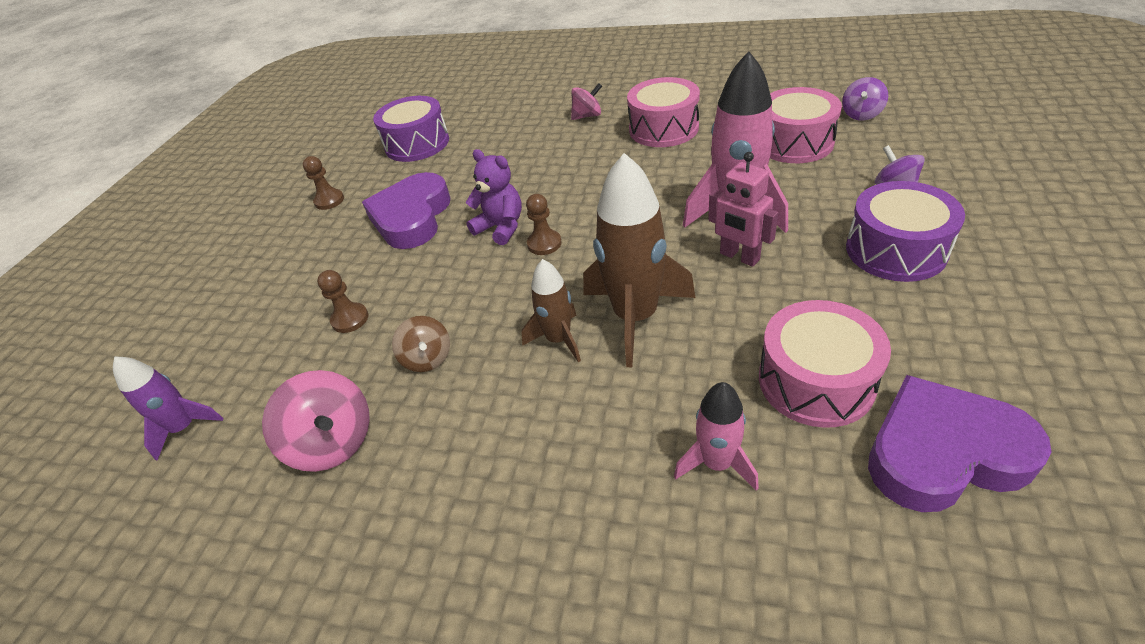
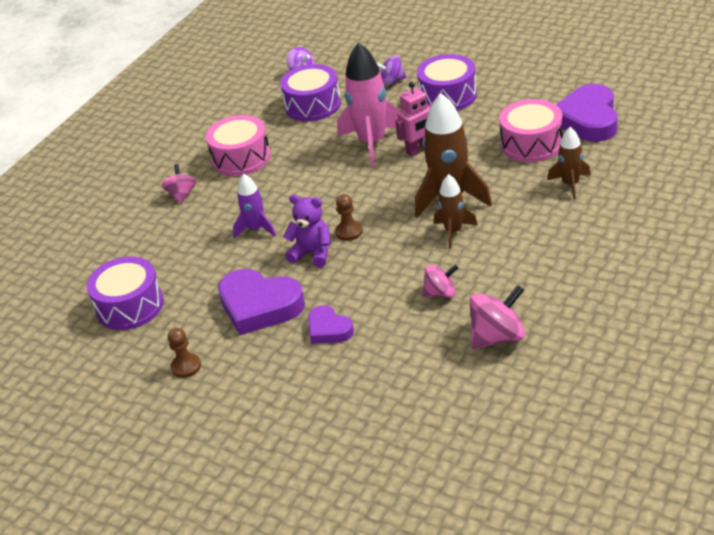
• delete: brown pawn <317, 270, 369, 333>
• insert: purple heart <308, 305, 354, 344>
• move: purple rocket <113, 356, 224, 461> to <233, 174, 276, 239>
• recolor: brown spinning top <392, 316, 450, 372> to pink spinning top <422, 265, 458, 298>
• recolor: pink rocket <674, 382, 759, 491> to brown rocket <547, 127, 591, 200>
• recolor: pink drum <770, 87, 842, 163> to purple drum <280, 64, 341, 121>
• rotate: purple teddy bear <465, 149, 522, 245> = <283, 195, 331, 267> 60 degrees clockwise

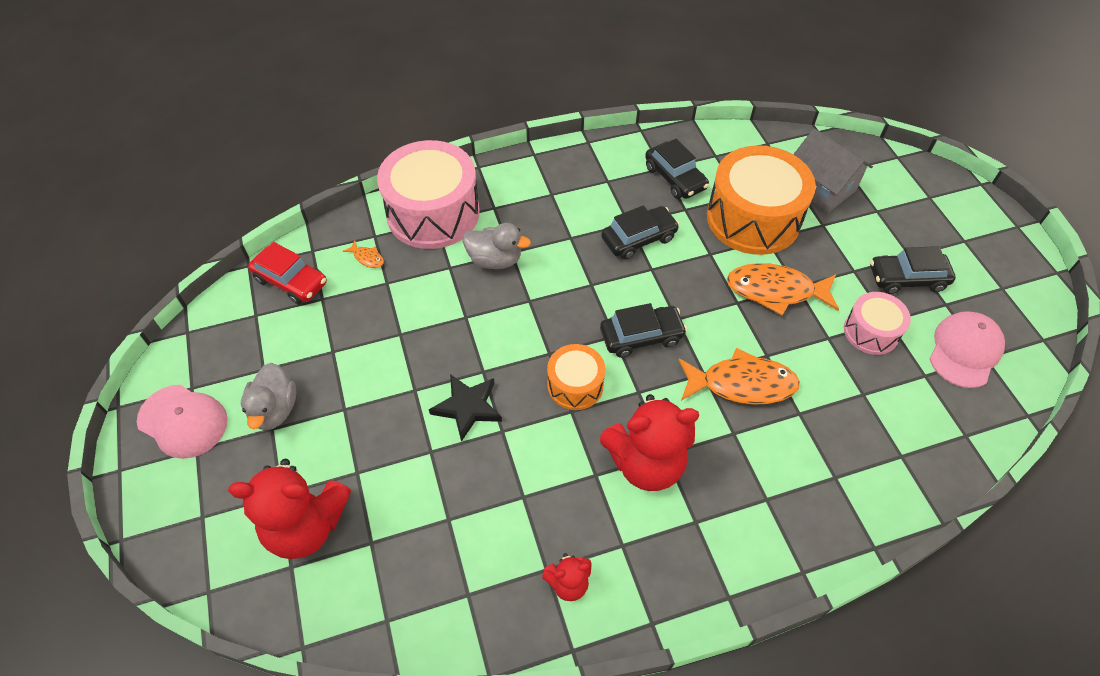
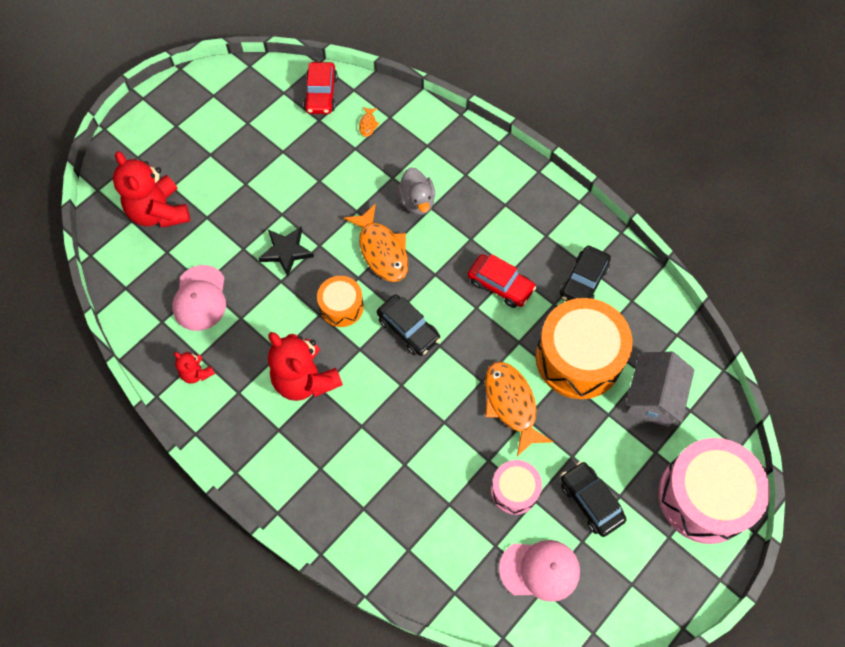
• delete: grey duck <241, 363, 296, 430>
• move: pink cap <137, 385, 228, 459> to <172, 265, 226, 331>
• move: pink drum <377, 140, 480, 249> to <658, 438, 770, 544>
• move: orange fish <679, 348, 800, 405> to <344, 203, 408, 282>
• recolor: black car <601, 205, 680, 259> to red car <468, 254, 536, 308>

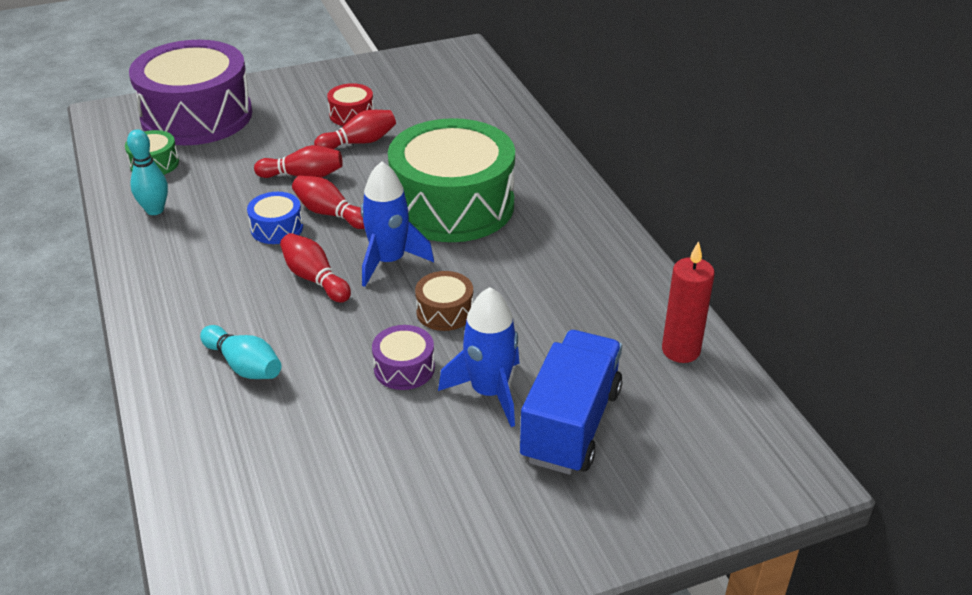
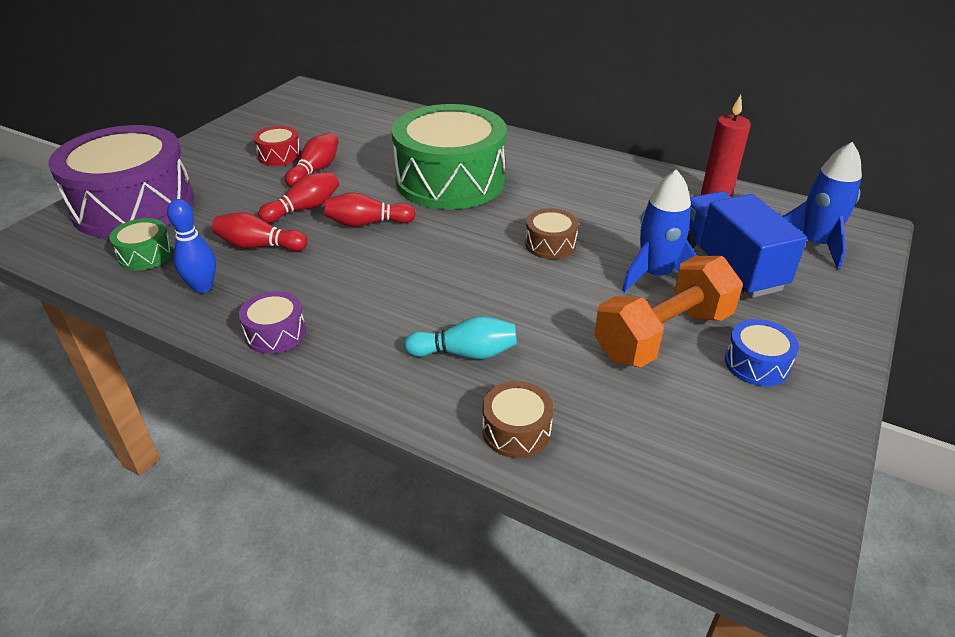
• insert: brown drum <482, 381, 554, 458>
• insert: orange dumbbell <594, 256, 743, 367>
• move: blue drum <247, 192, 303, 244> to <725, 319, 799, 386>
• move: red bowling pin <280, 233, 351, 303> to <212, 212, 307, 251>
• move: blue rocket <361, 161, 434, 287> to <782, 142, 862, 270>
• move: purple drum <372, 325, 435, 390> to <239, 291, 306, 354>
• recolor: turquoise bowling pin <127, 129, 168, 215> to blue bowling pin <167, 199, 216, 293>

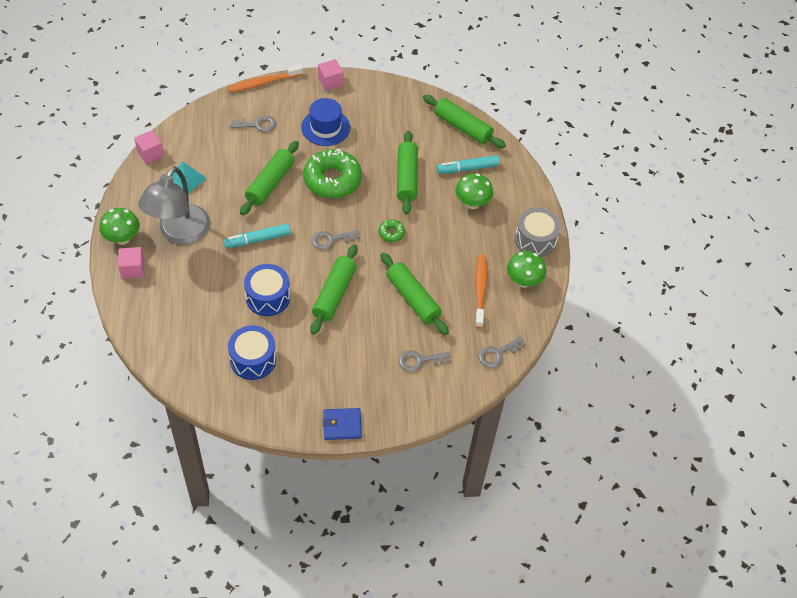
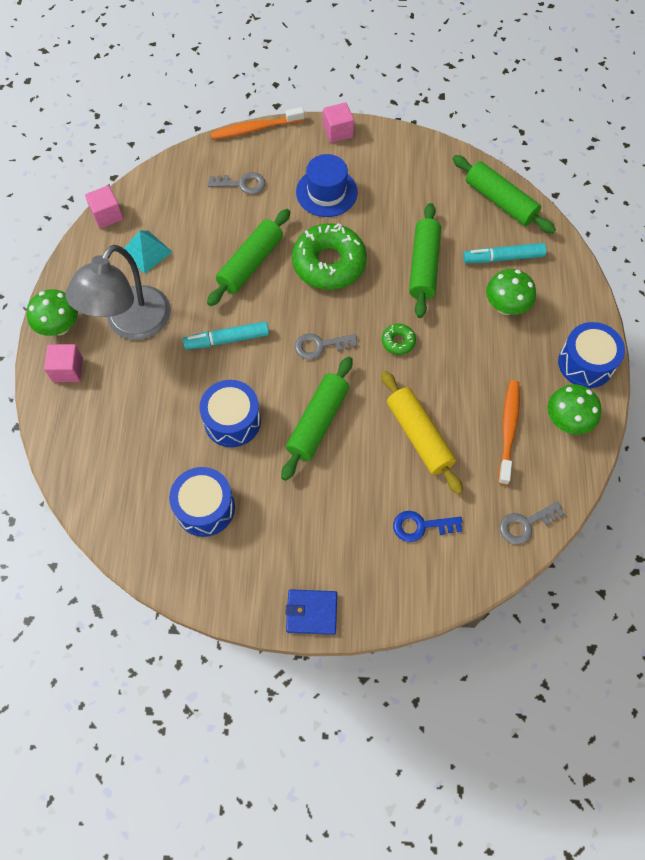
• recolor: green rolling pin <380, 253, 449, 335> to yellow rolling pin <381, 370, 463, 495>
• recolor: grey key <398, 350, 451, 372> to blue key <393, 511, 462, 542>
• recolor: grey drum <515, 207, 561, 257> to blue drum <558, 322, 625, 388>

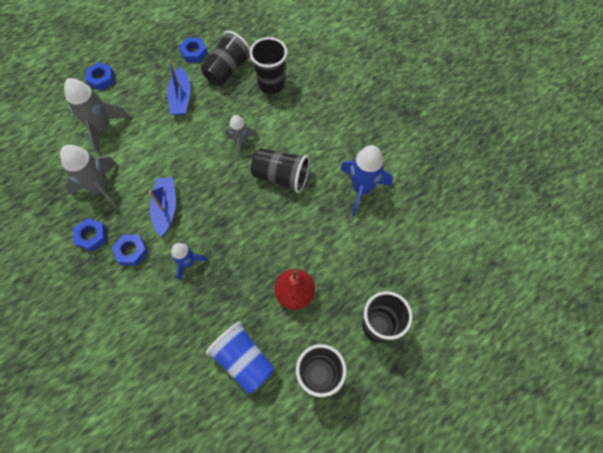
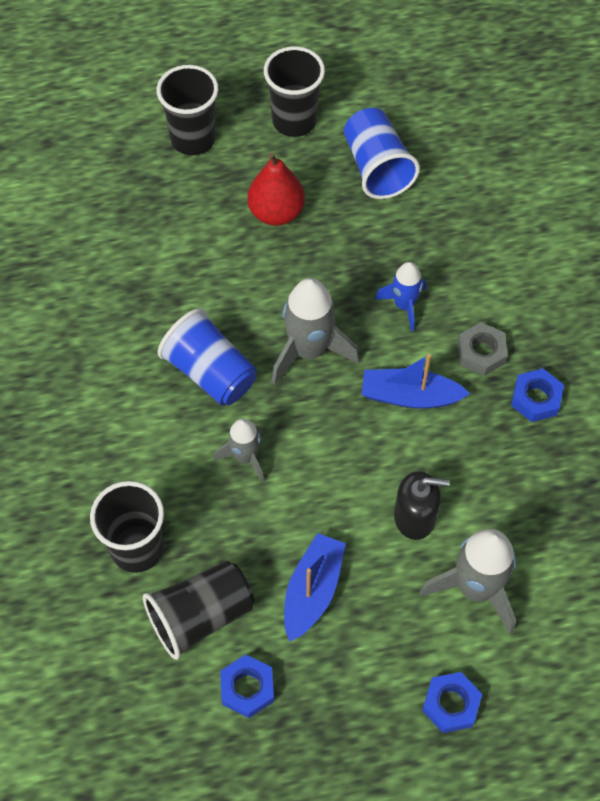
• delete: blue rocket <340, 145, 393, 216>
• insert: black soap dispenser <394, 471, 450, 540>
• move: grey rocket <60, 145, 119, 210> to <272, 278, 360, 385>
• recolor: blue nut <112, 234, 148, 266> to grey nut <458, 322, 508, 376>
• recolor: black cup <251, 148, 310, 193> to blue cup <158, 308, 257, 406>
• rotate: blue boat <149, 177, 176, 237> = <362, 354, 470, 409> 75 degrees clockwise

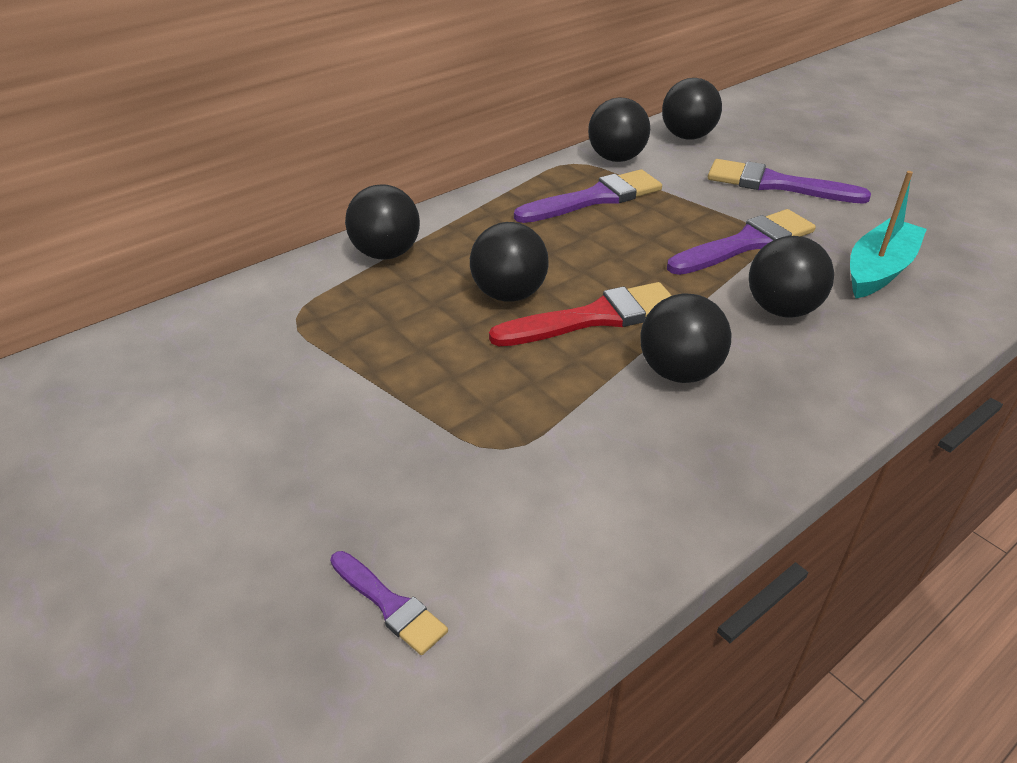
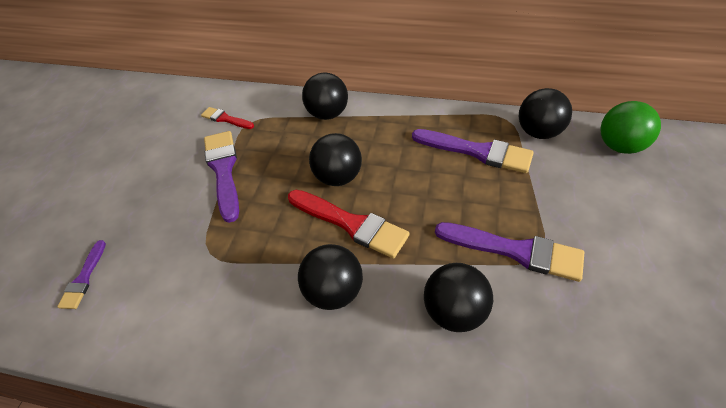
• delete: turquoise boat <850, 171, 927, 299>
• insert: red brush <201, 107, 254, 129>
• move: purple brush <708, 159, 871, 204> to <204, 131, 239, 223>
• recolor: black ball <662, 78, 722, 140> to green ball <600, 101, 661, 154>

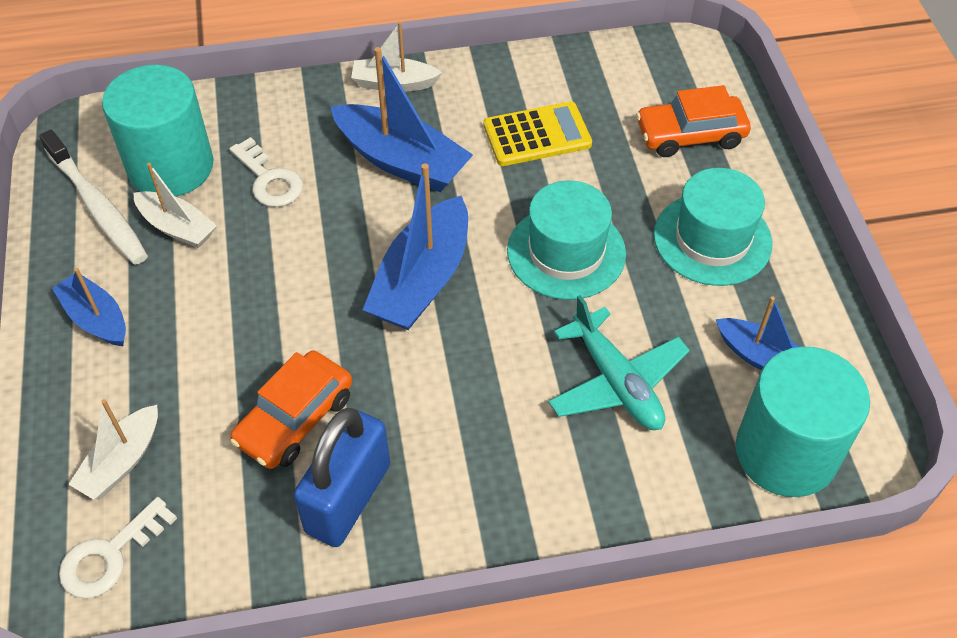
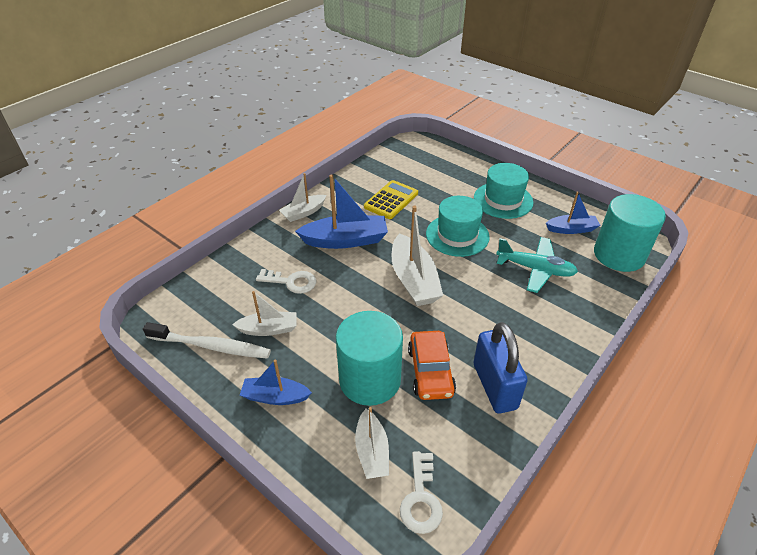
• delete: orange car <636, 85, 751, 157>
• move: turquoise cylinder <102, 65, 214, 197> to <336, 311, 403, 406>
• recolor: blue boat <363, 163, 468, 330> to white boat <391, 206, 443, 306>

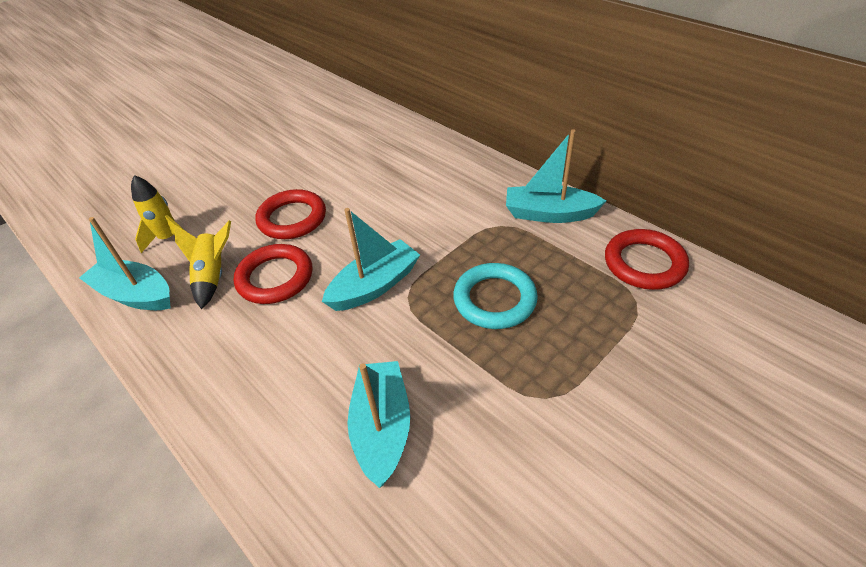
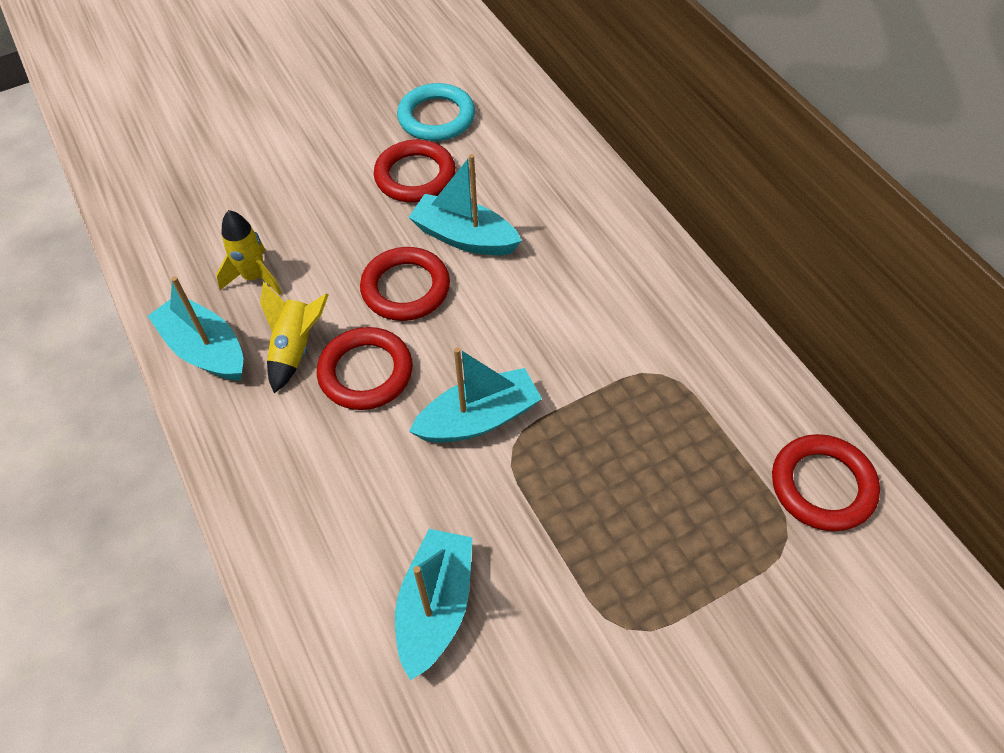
• insert: red ring <374, 140, 456, 203>
• move: turquoise ring <453, 263, 538, 329> to <397, 83, 475, 141>
• move: turquoise boat <506, 129, 606, 223> to <408, 154, 522, 255>

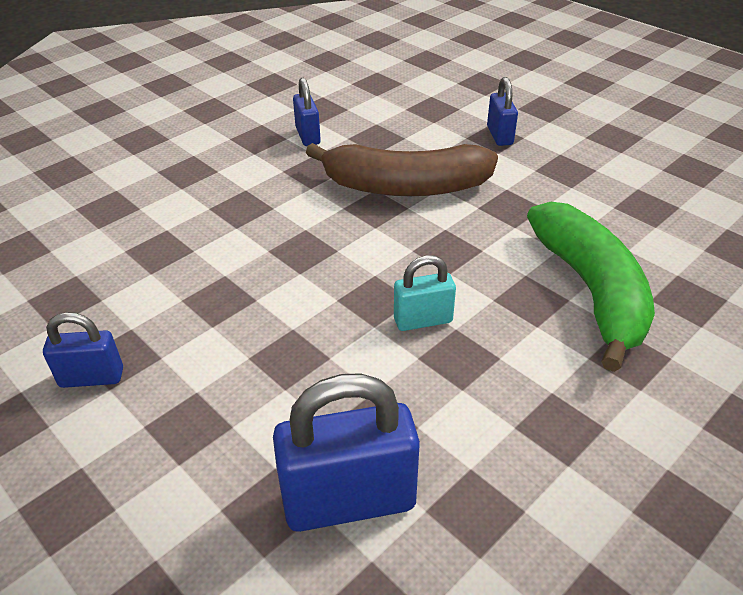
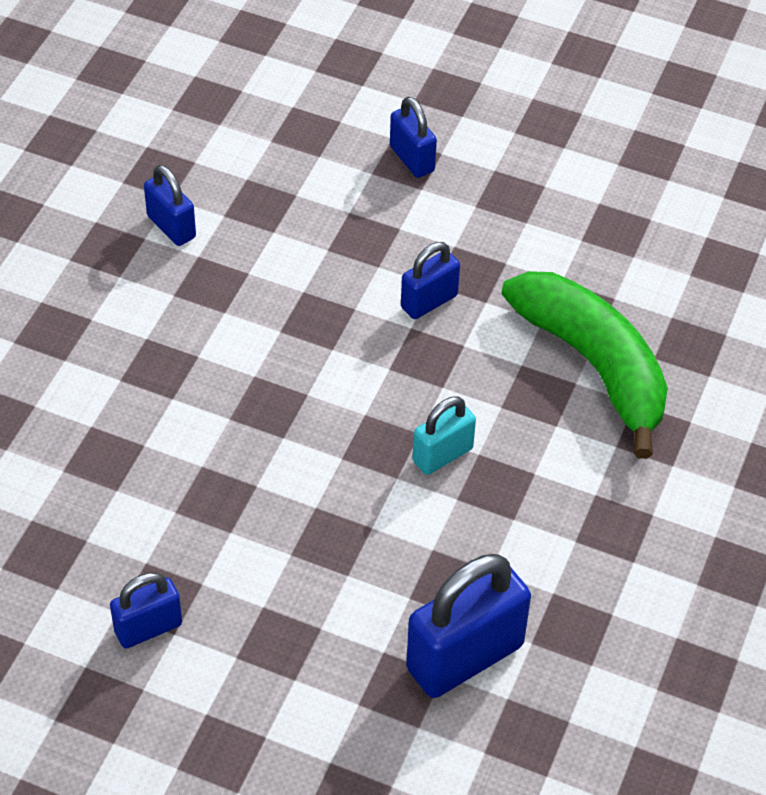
• delete: brown banana <306, 143, 498, 196>
• insert: blue padlock <401, 242, 460, 319>

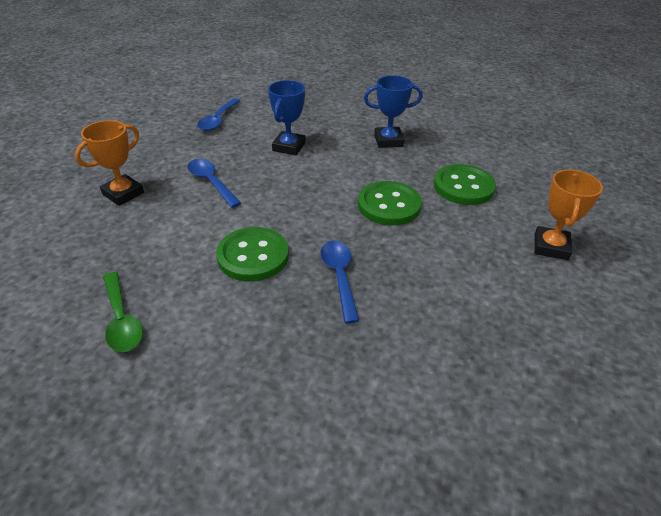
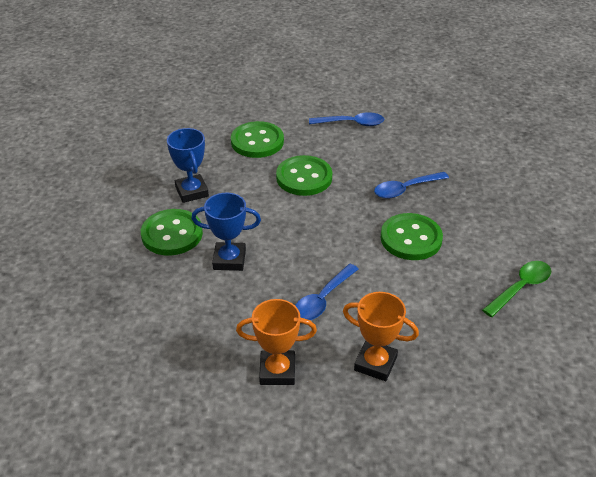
• insert: green button <141, 209, 203, 256>
• move: blue spoon <197, 98, 240, 131> to <309, 112, 384, 126>
• move: orange trophy <535, 170, 603, 260> to <236, 299, 317, 385>

